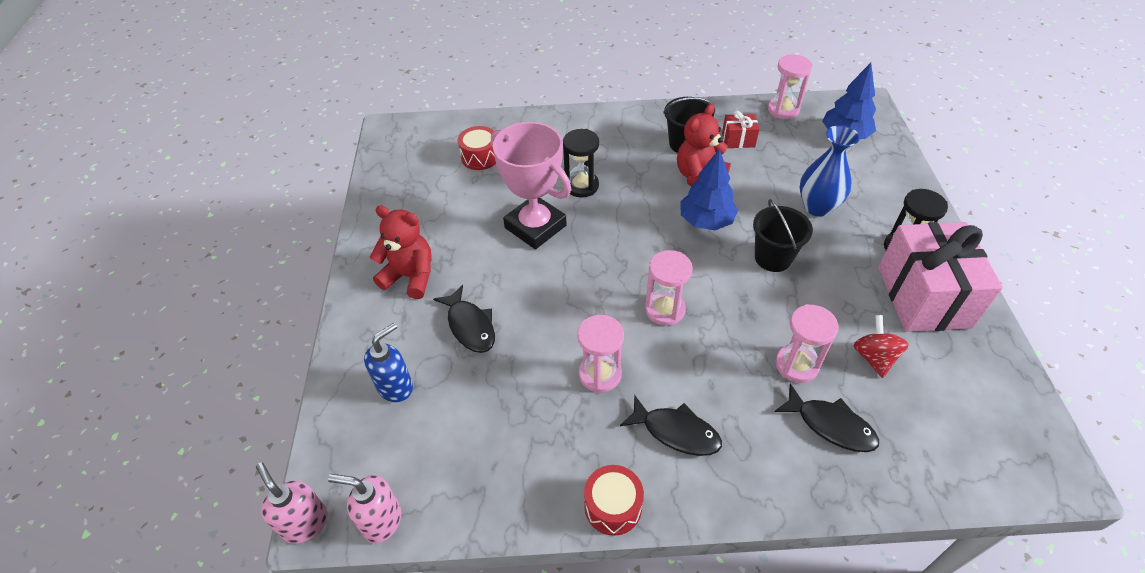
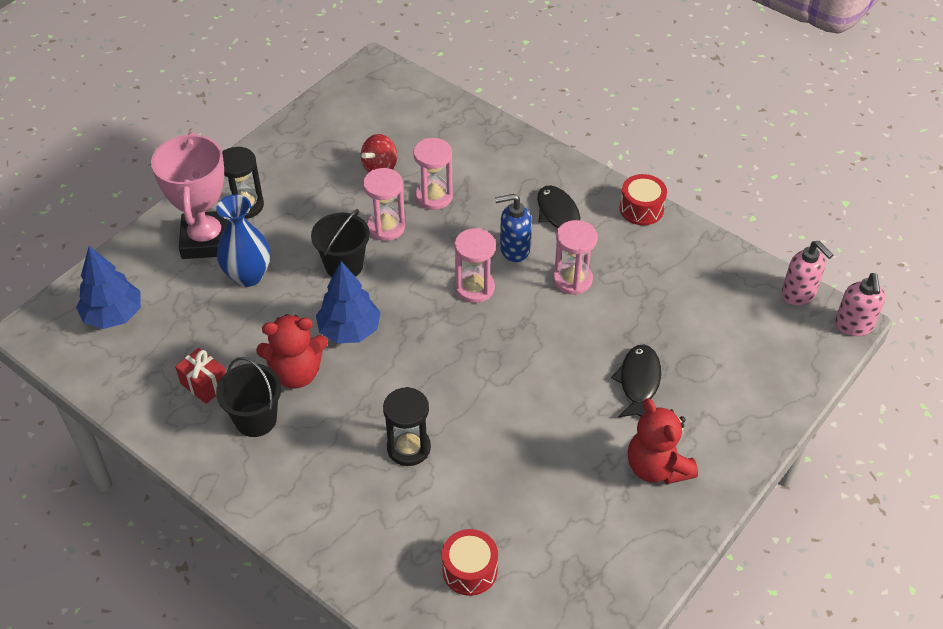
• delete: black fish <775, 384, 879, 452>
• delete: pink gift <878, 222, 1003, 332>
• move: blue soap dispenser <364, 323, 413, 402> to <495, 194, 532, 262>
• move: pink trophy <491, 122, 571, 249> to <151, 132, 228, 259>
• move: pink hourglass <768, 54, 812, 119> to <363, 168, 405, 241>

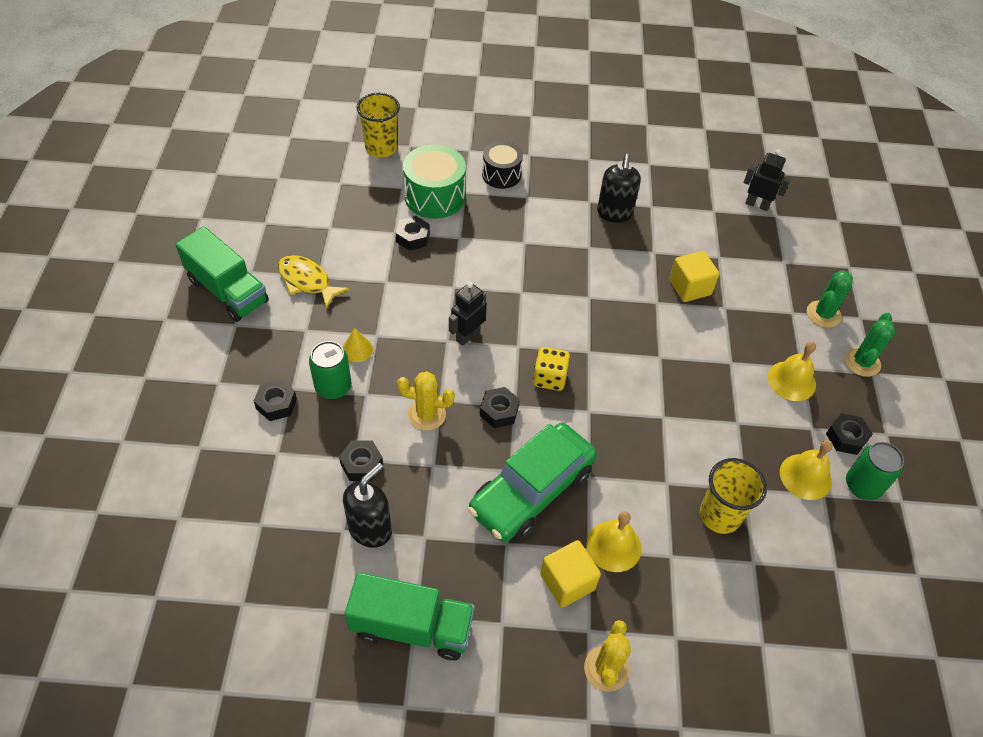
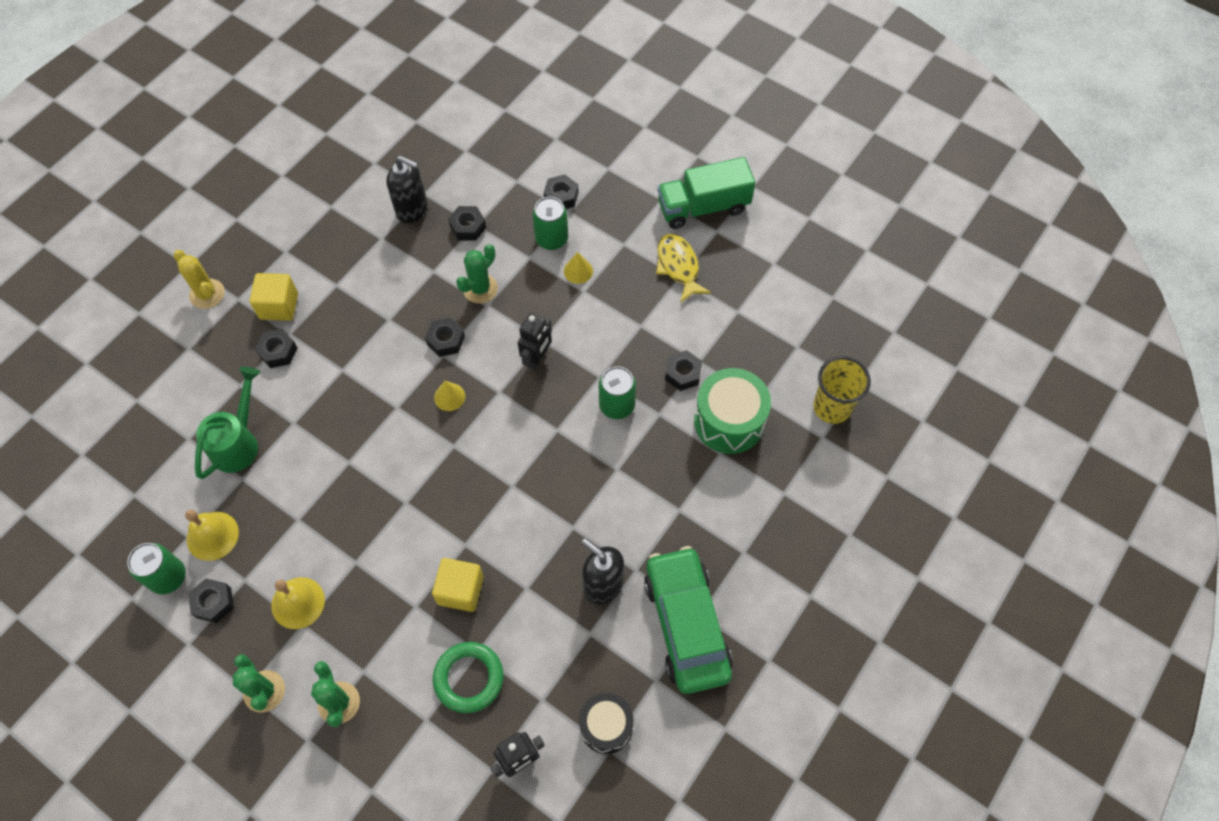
• delete: green truck <345, 572, 475, 660>
• insert: green ring <433, 642, 504, 713>
• insert: green can <599, 366, 636, 419>
• move: green car <468, 423, 597, 542> to <644, 546, 733, 694>
• move: black drum <482, 141, 523, 189> to <579, 693, 634, 754>
• replace: yellow dice <533, 347, 570, 391> to yellow cone <434, 381, 465, 411>
• replace: yellow bell <587, 511, 642, 572> to black nut <255, 329, 297, 368>
• replace: yellow cup <700, 458, 767, 534> to green watering can <195, 367, 261, 479>
• recolor: yellow cactus <397, 371, 455, 431> to green cactus <456, 244, 498, 304>
• rotate: yellow fish <278, 255, 350, 309> = <656, 234, 711, 303> 90 degrees counterclockwise
• rotate: black soap dispenser <343, 463, 392, 548> = <386, 156, 427, 223> 45 degrees counterclockwise
• rotate: black robot <449, 282, 487, 346> = <518, 313, 552, 370> 45 degrees clockwise

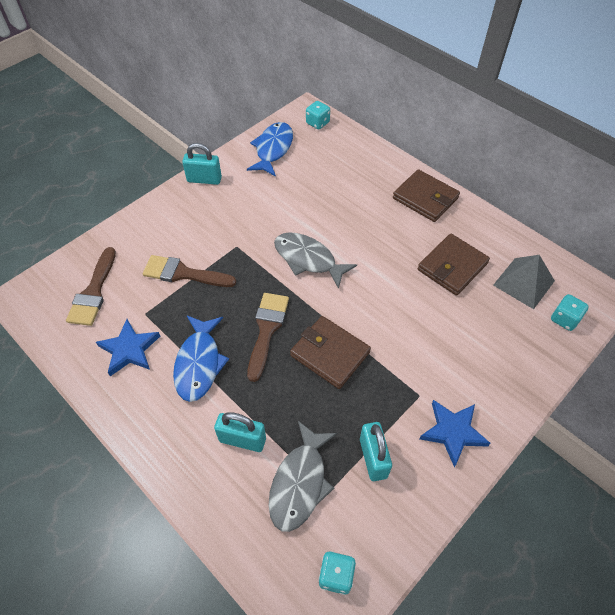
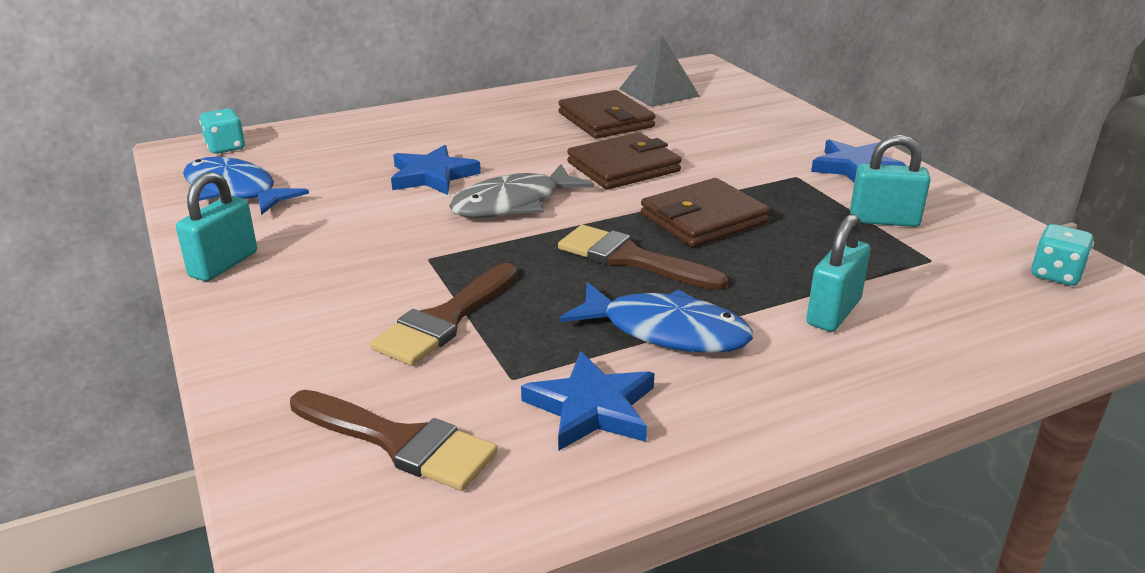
• delete: grey fish <269, 421, 337, 532>
• delete: turquoise dice <551, 294, 589, 331>
• insert: blue star <391, 145, 481, 195>
• move: brown wallet <393, 169, 460, 222> to <567, 132, 682, 189>

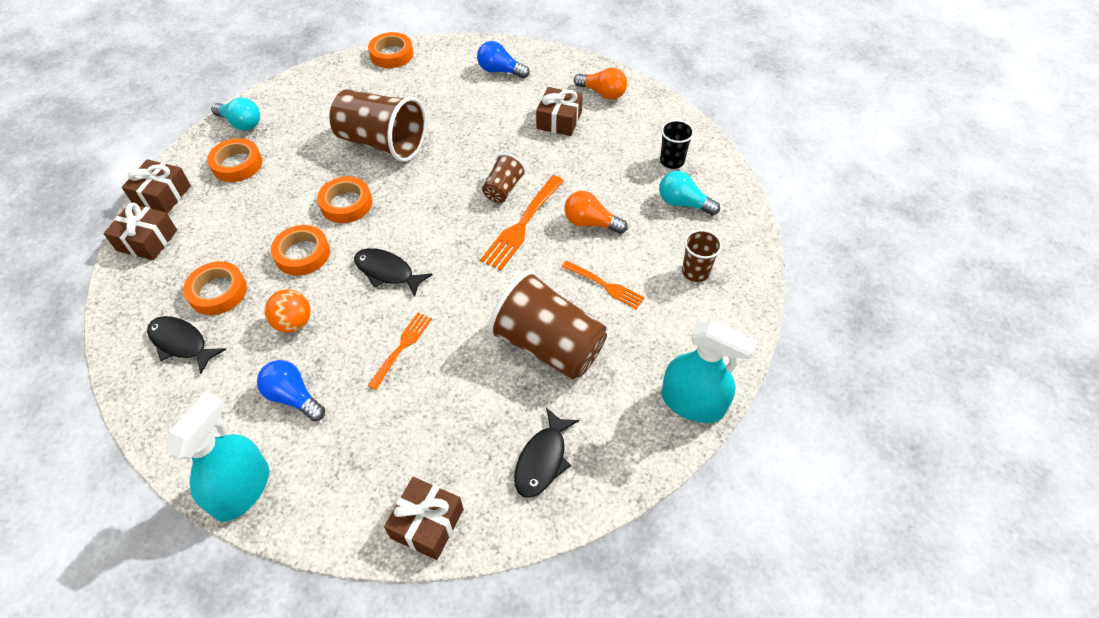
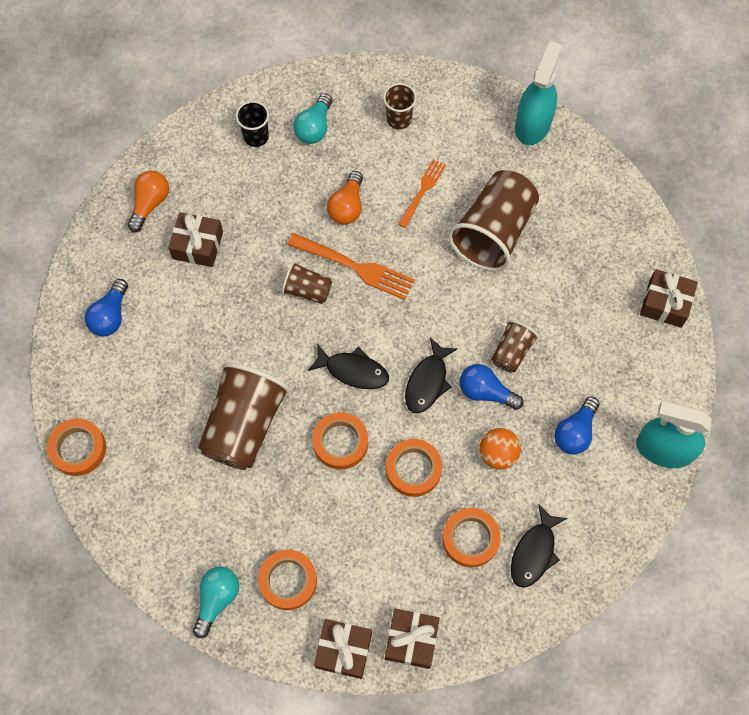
• insert: blue light bulb <459, 364, 524, 410>
• move: black fish <514, 408, 579, 498> to <307, 343, 389, 389>
• replace: orange fork <367, 312, 432, 390> to brown cup <491, 320, 538, 373>

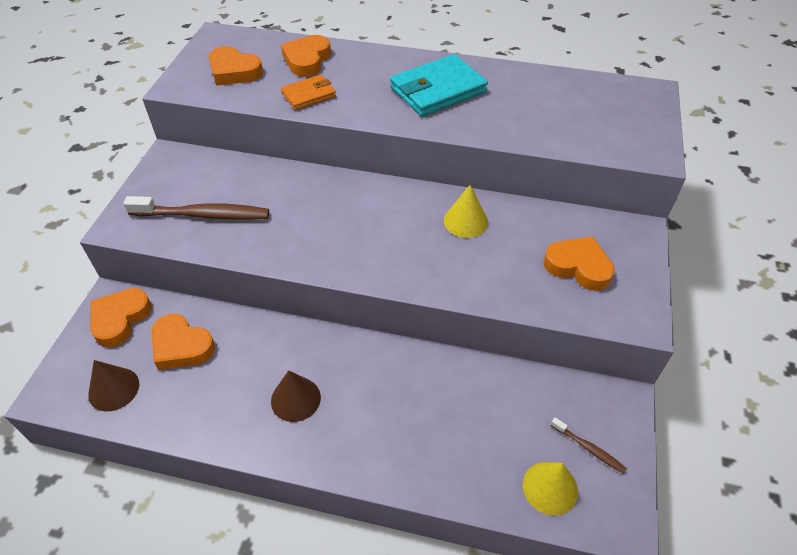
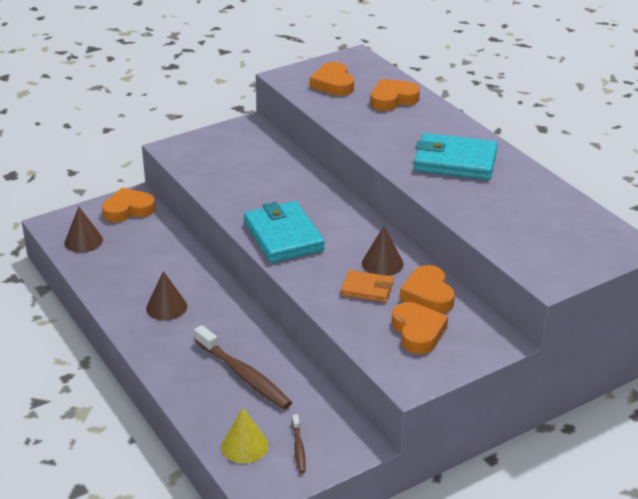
• insert: turquoise wallet <244, 201, 325, 263>
• move: brown toothbrush <123, 196, 269, 220> to <194, 325, 292, 409>
• move: orange heart <152, 314, 215, 370> to <400, 265, 455, 313>
• move: orange wallet <281, 75, 336, 110> to <341, 270, 394, 303>
• recolor: yellow cone <444, 185, 488, 238> to brown cone <362, 226, 404, 276>

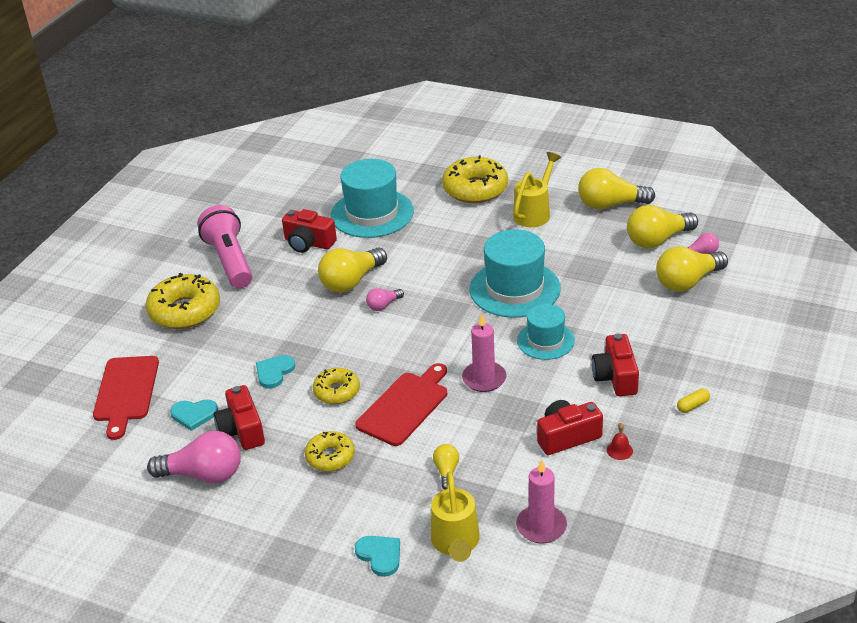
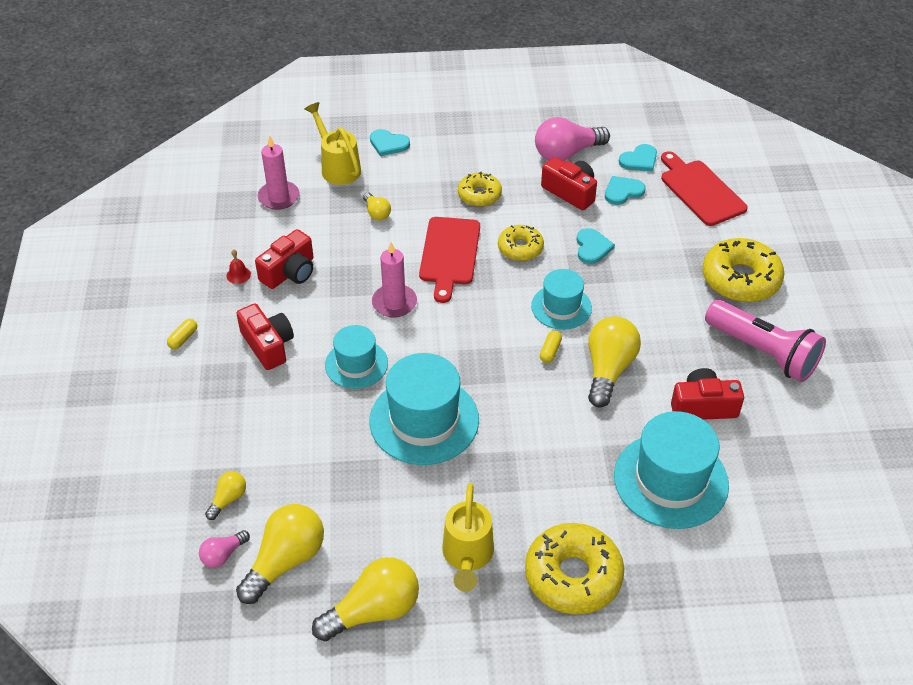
• insert: turquoise hat <531, 269, 592, 330>
• insert: turquoise heart <619, 144, 657, 172>
• replace: pink light bulb <366, 288, 404, 311> to yellow capsule <540, 331, 562, 363>
• resize: yellow light bulb <656, 246, 728, 292> = <205, 471, 246, 520> x0.51

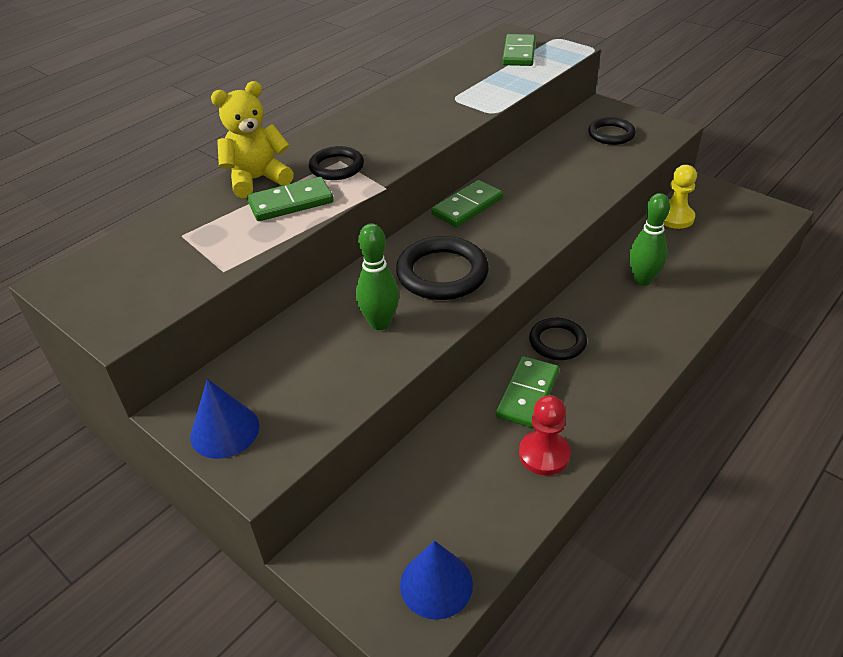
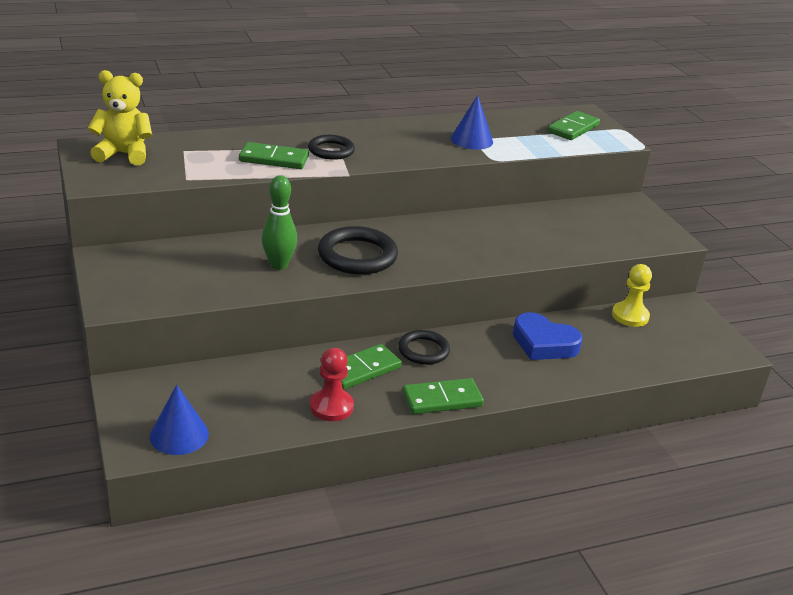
• delete: black ring <588, 117, 636, 145>
• move: blue cone <190, 379, 259, 459> to <450, 95, 493, 150>
• move: yellow teddy bear <211, 81, 294, 198> to <88, 70, 152, 165>
• move: green domino <431, 180, 503, 227> to <402, 378, 484, 414>
• replace: green bowling pin <629, 193, 670, 286> to blue heart <513, 312, 583, 360>

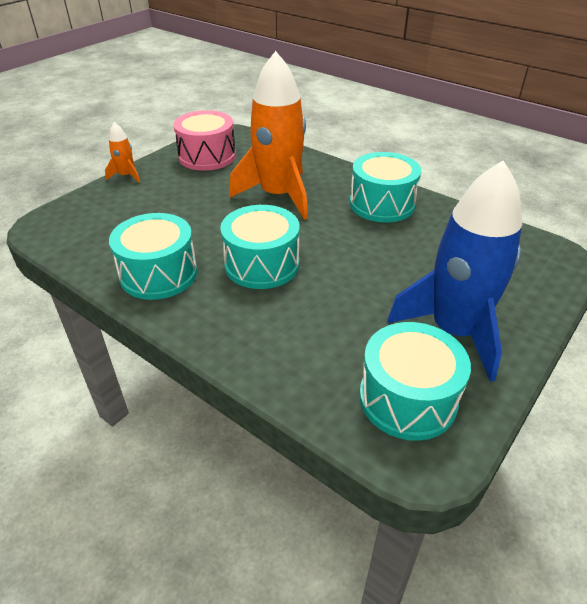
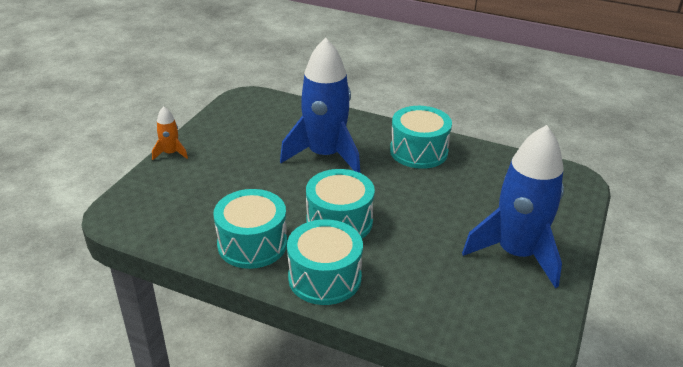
• delete: pink drum <173, 110, 236, 171>
• move: turquoise drum <359, 322, 471, 441> to <287, 219, 363, 305>
• recolor: orange rocket <229, 51, 308, 220> to blue rocket <280, 38, 360, 173>

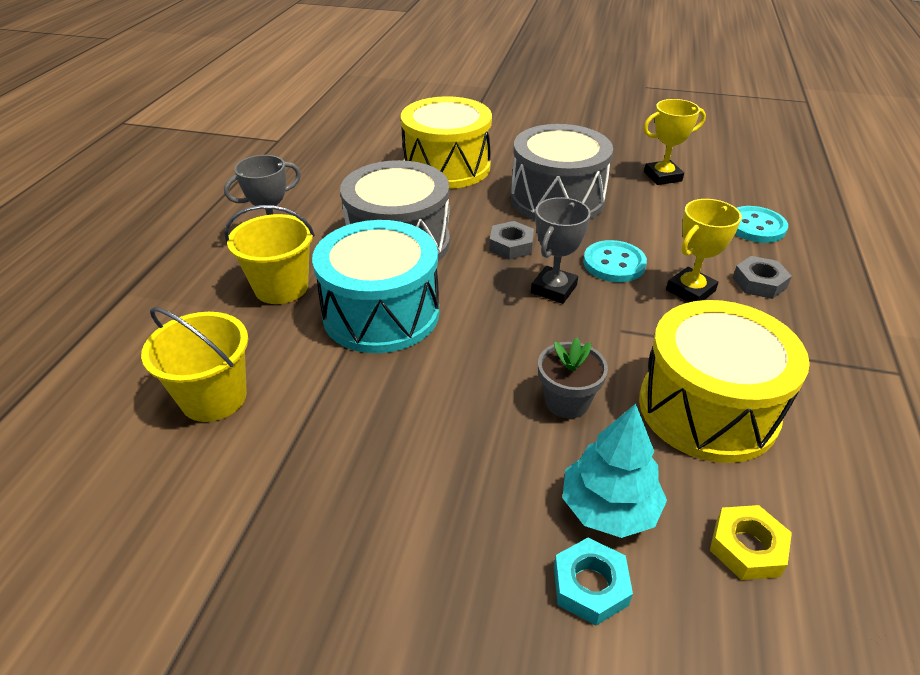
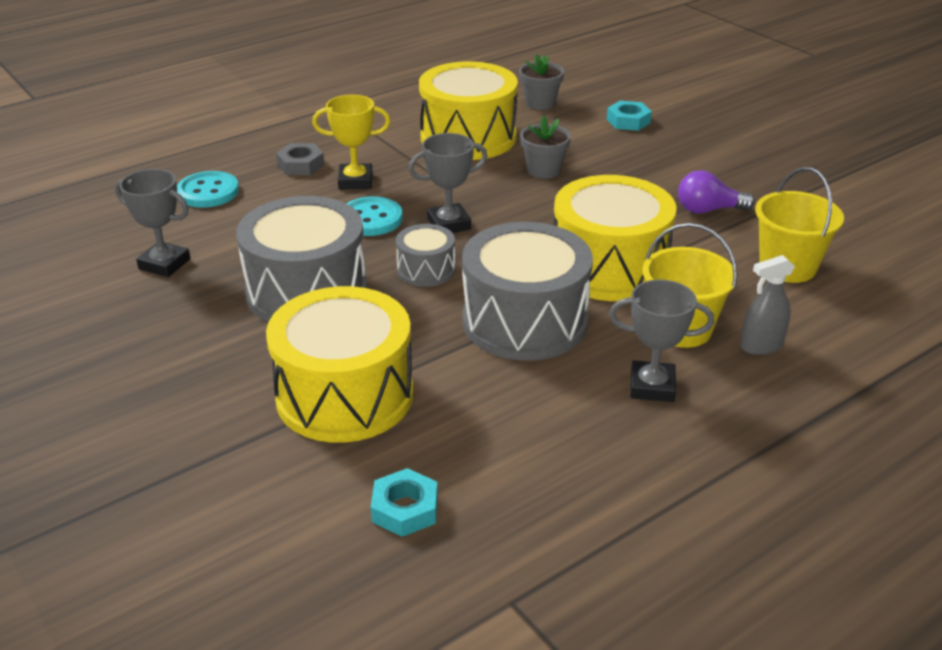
• delete: turquoise tree <562, 404, 667, 538>
• insert: turquoise nut <371, 468, 438, 537>
• insert: purple light bulb <678, 170, 755, 214>
• insert: grey spray bottle <740, 255, 795, 355>
• replace: grey nut <489, 221, 534, 260> to grey drum <396, 224, 455, 287>
• replace: yellow nut <710, 505, 792, 580> to grey flower pot <519, 54, 564, 110>
• recolor: turquoise drum <312, 220, 439, 353> to yellow drum <554, 175, 676, 301>
• recolor: yellow trophy <643, 99, 706, 185> to grey trophy <115, 169, 190, 277>

